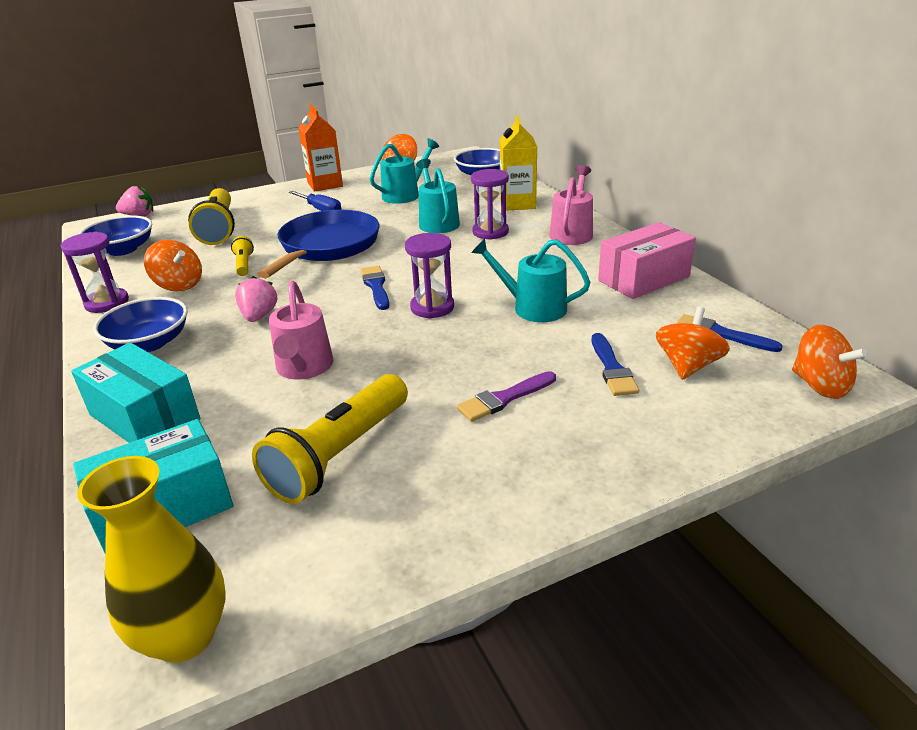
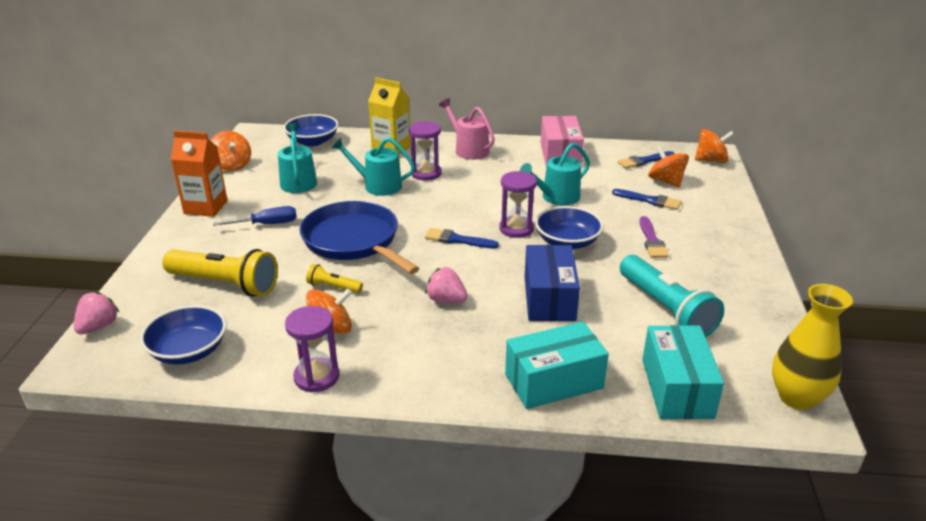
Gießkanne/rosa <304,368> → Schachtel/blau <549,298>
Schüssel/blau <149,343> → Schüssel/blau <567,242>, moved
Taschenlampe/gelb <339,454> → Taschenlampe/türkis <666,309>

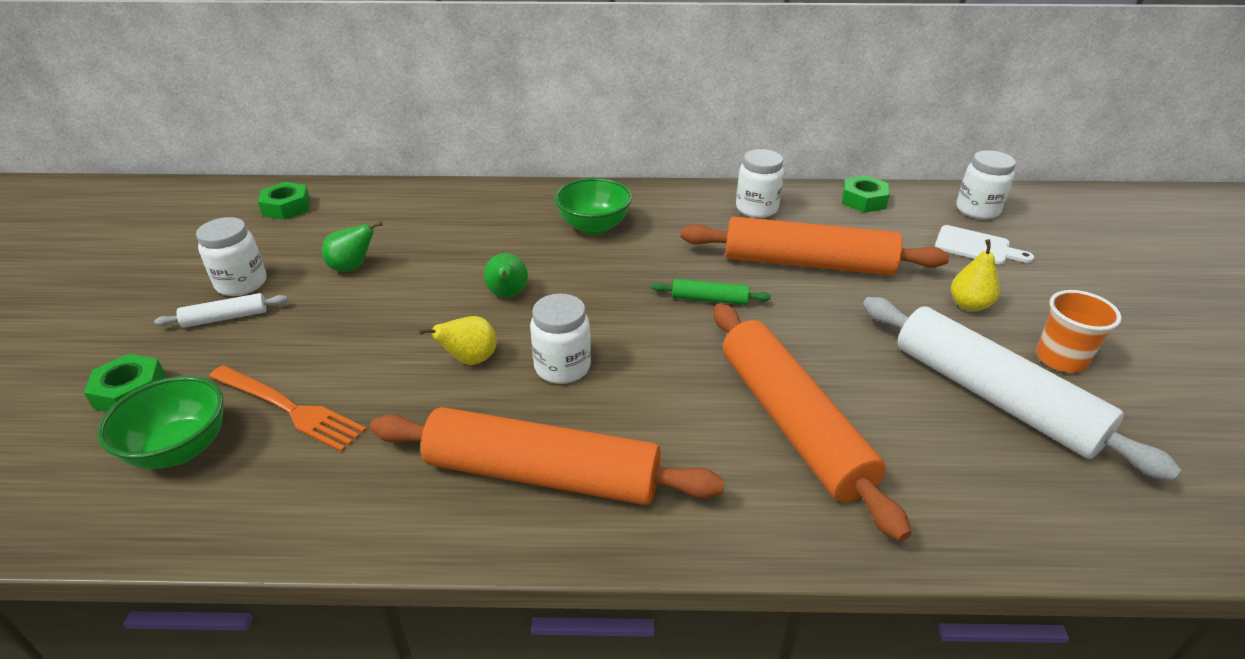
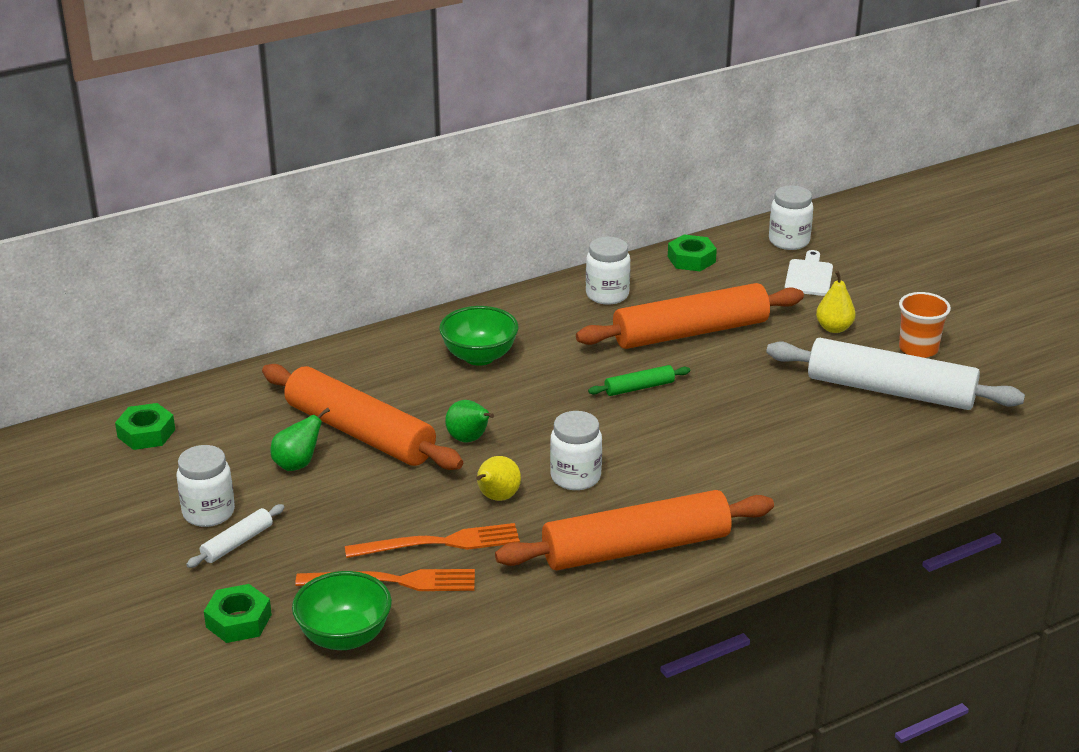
Schneidebrett/weiß <976,246> → Schneidebrett/weiß <809,276>, 75 degrees counterclockwise
Nudelholz/orange <792,423> → Nudelholz/orange <360,433>, moved
- → Gabel/orange <439,543>

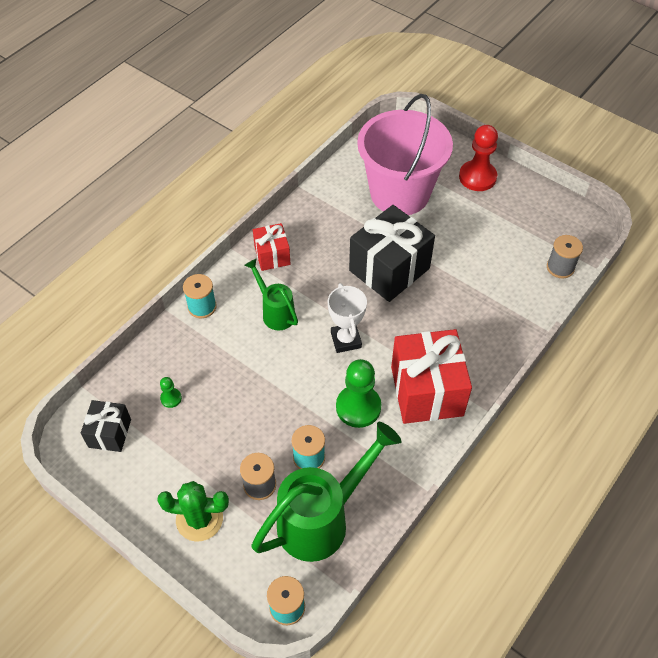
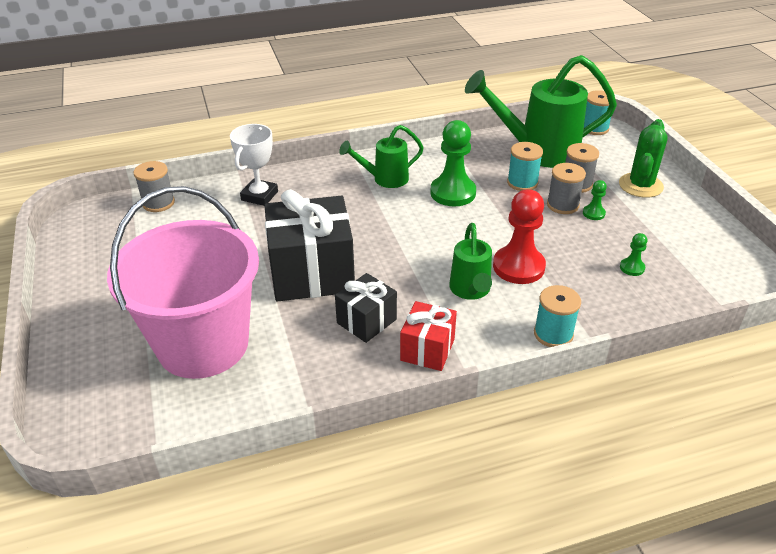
Bauer/rot <477,177> → Bauer/rot <518,267>, moved
Pokal/weiß <346,340> → Pokal/weiß <259,196>, moved
Geschenk/rot <426,391> → Gießkanne/grün <384,179>
Geschenk/schwarz <110,433> → Geschenk/schwarz <366,321>, moved
Kaktus/grün <199,519> → Kaktus/grün <640,185>, 75 degrees clockwise
- → Garnrolle/grau <562,205>
- → Bauer/grün <593,213>

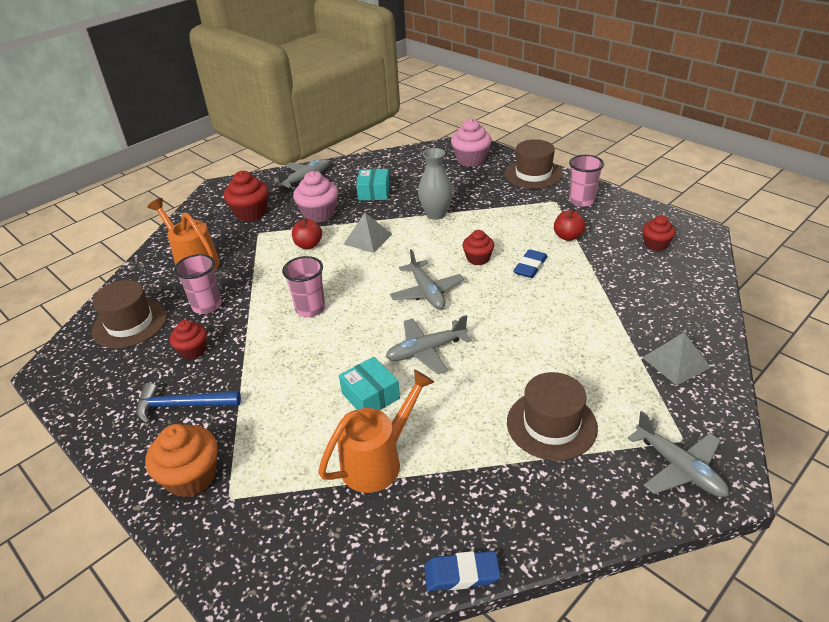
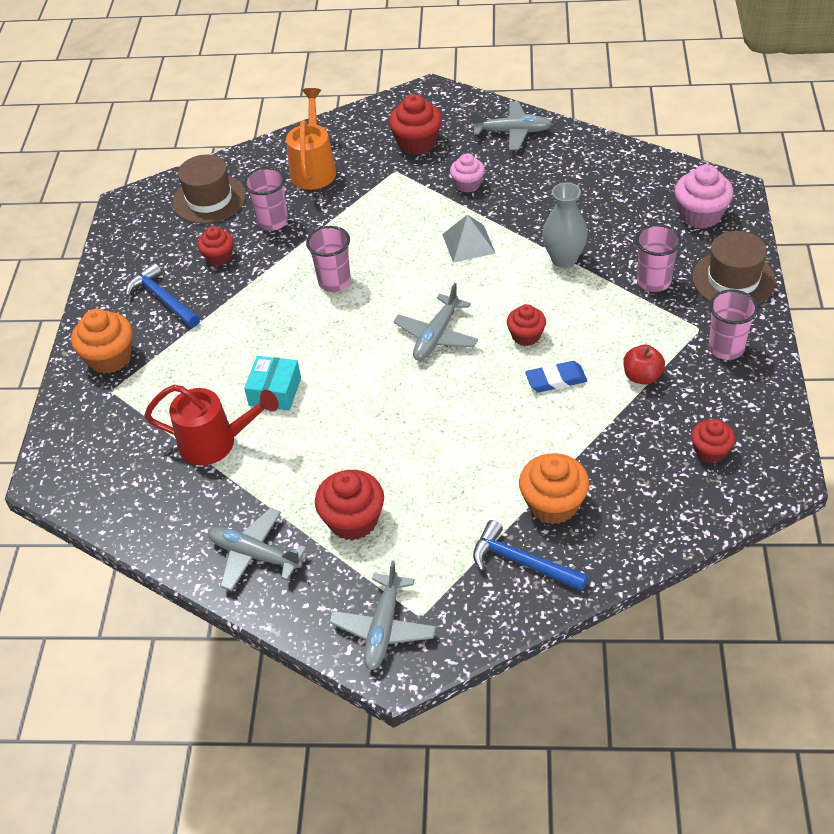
Schachtel/türkis <374,192> → -
Muffin/rosa <319,214> → Muffin/rosa <468,184>, x0.64
Apfel/rot <308,245> → -
Flugzeug/grau <426,351> → Flugzeug/grau <254,555>, moved
Pyramide/grau <676,362> → Hammer/blau <522,562>
Gießkanne/orange <378,460> → Gießkanne/rot <216,443>
Hut/braun <551,424> → Muffin/rot <353,520>
Radiergummi/blau <461,574> → -
- → Becher/rosa <653,282>
- → Muffin/orange <553,504>

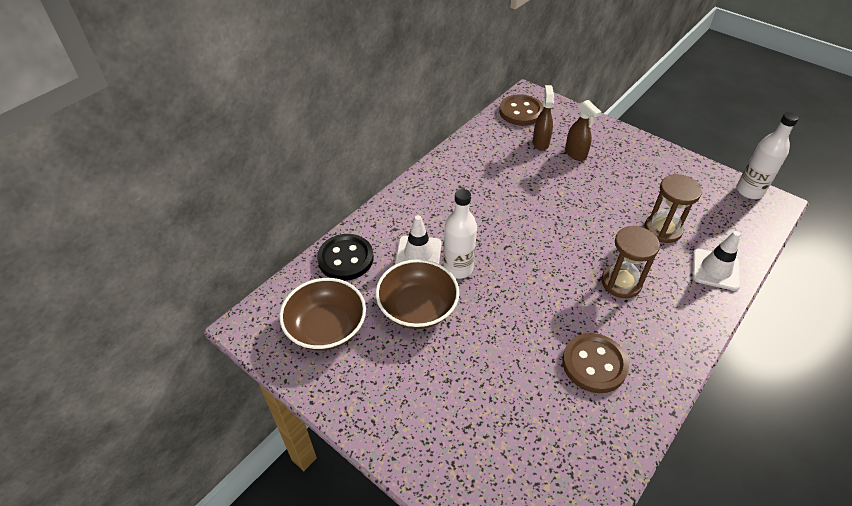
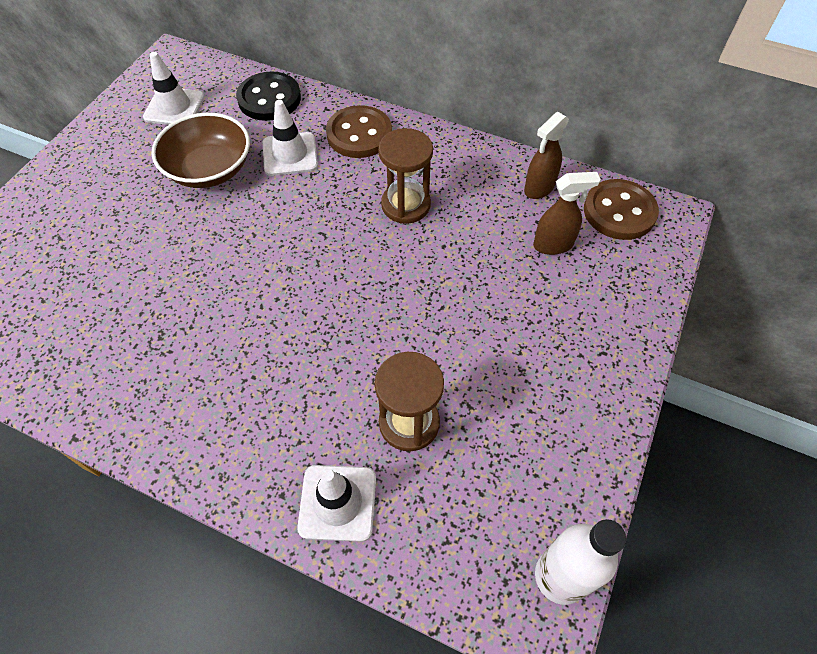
Sprühflasche/braun <575,154> → Sprühflasche/braun <539,188>, moved
Flasche/weiß <458,268> → -
Sanduhr/braun <621,282> → Sanduhr/braun <406,205>, moved
Schüssel/braun <326,327> → Leitkegel/weiß <174,107>
Knopf/braun <594,364> → Knopf/braun <359,134>, moved

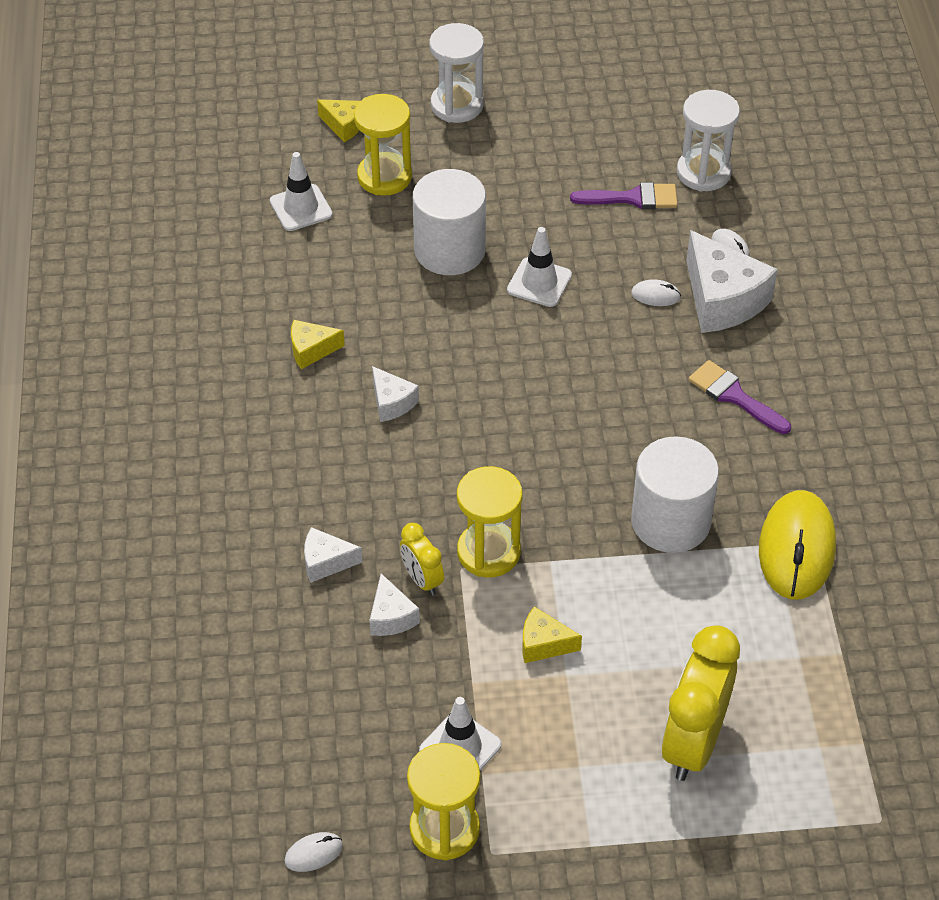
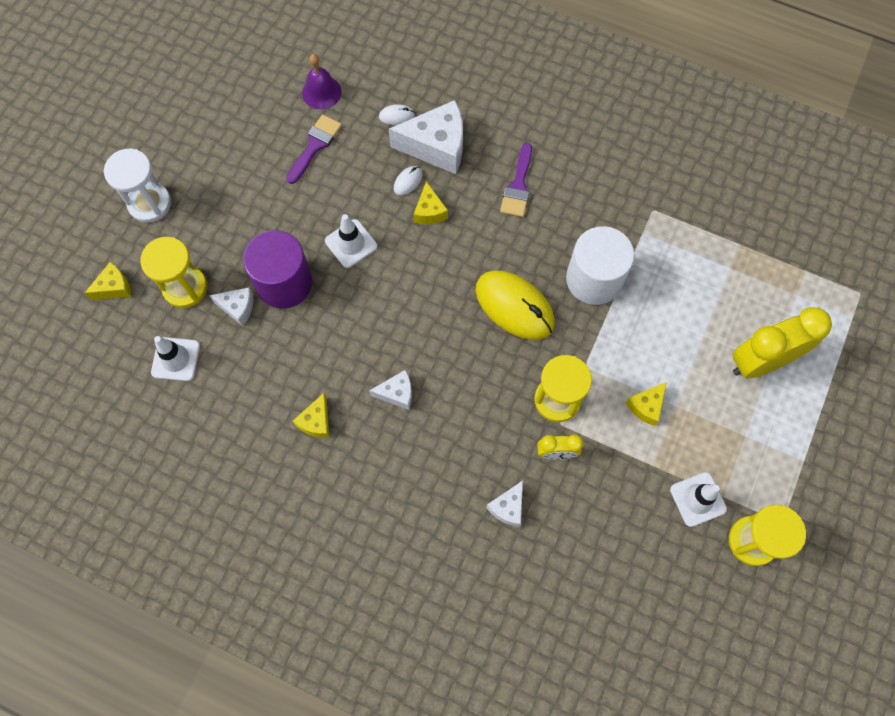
Sanduhr/weiß <703,172> → Glocke/lila <321,92>
Vollzylinder/weiß <449,250> → Vollzylinder/lila <284,283>
Pinsel/lila <734,396> → Pinsel/lila <518,186>, 60 degrees counterclockwise
Computermaus/gelb <796,549> → Computermaus/gelb <514,306>, moved
Käse/weiß <391,617> → Käse/weiß <238,307>, moved
Wecker/gelb <693,743> → Wecker/gelb <761,361>, 105 degrees clockwise
Computermaus/weiß <313,853> → -
- → Käse/gelb <429,211>

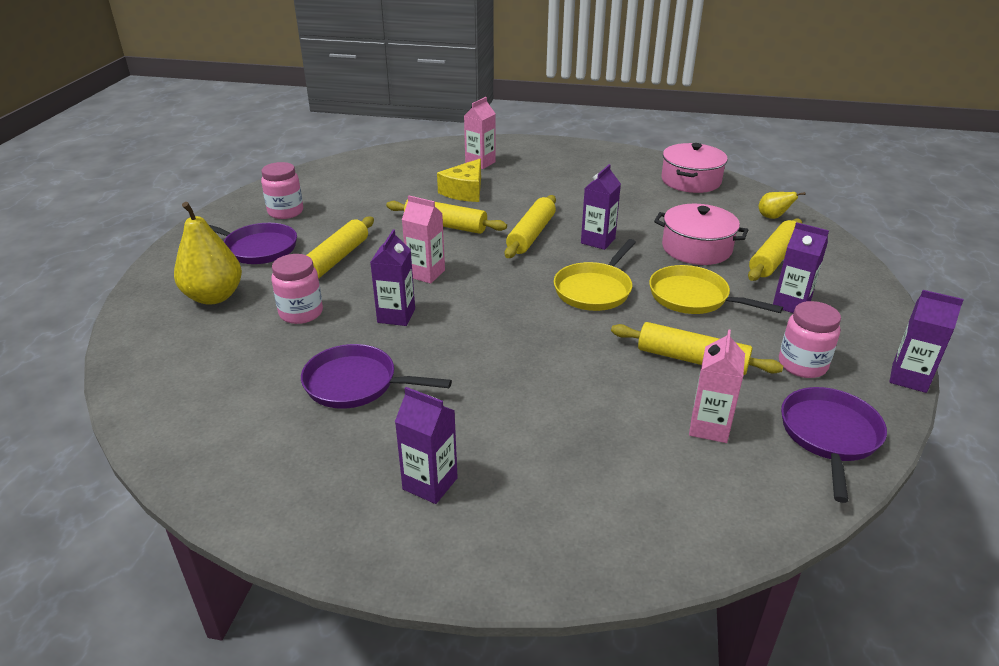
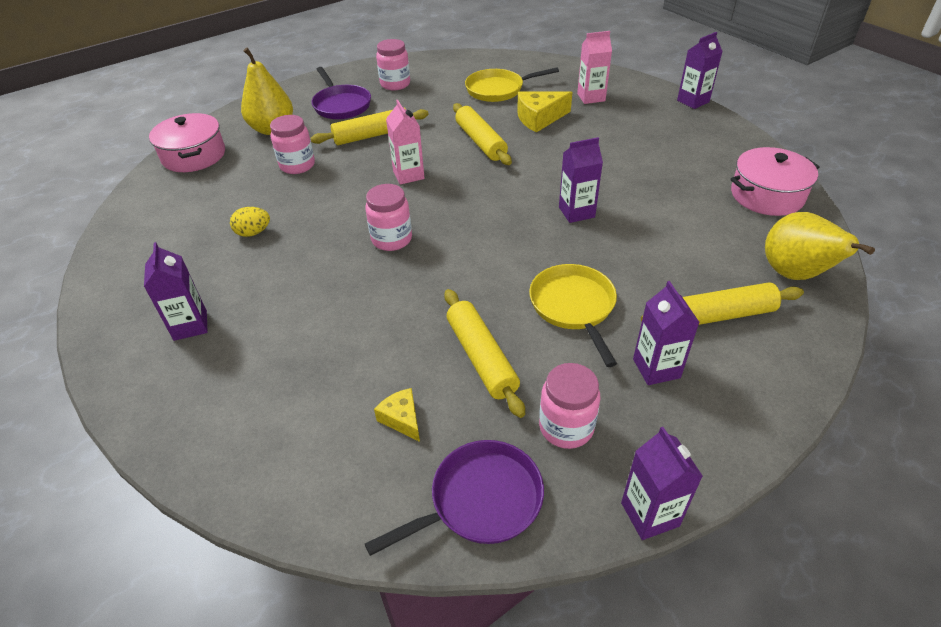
Birne/gelb <772,217> → Birne/gelb <794,274>, x1.98
Nudelholz/gelb <531,235> → -
Kochtopf/rosa <696,248> → Kochtopf/rosa <194,156>, moved
Getränkekarton/lila <396,316> → Getränkekarton/lila <693,101>, moved
Pfanne/gelb <594,290> → Pfanne/gelb <498,89>, moved
Getränkekarton/rosa <709,427> → Käse/gelb <402,419>
Pfanne/lila <356,384> → Ei/gelb <253,233>
- → Einmachglas/rosa <391,239>

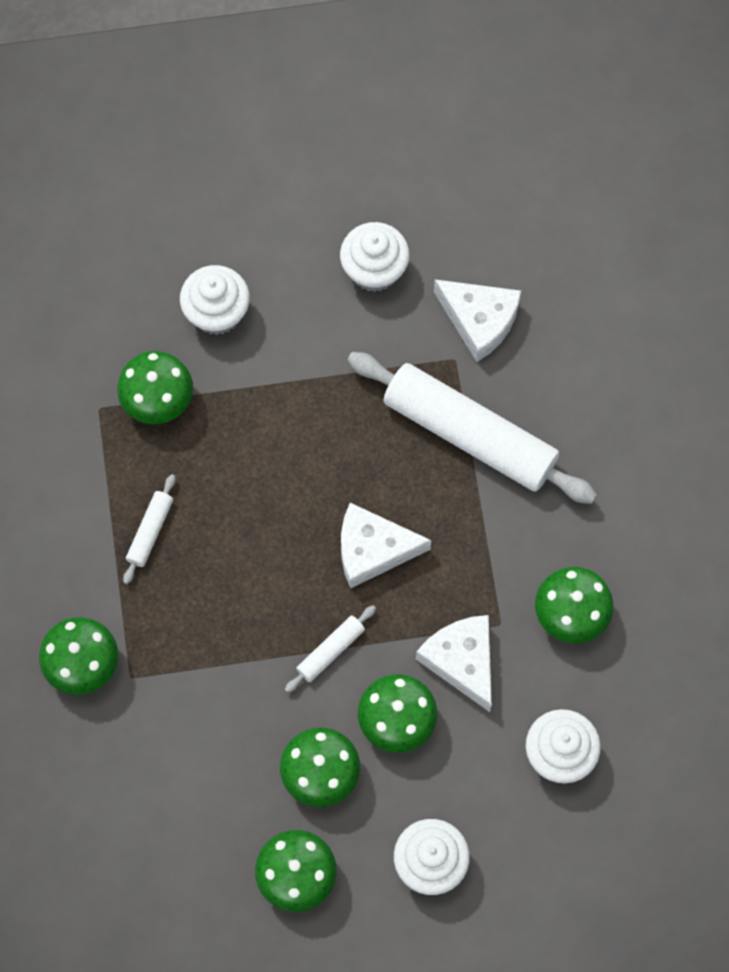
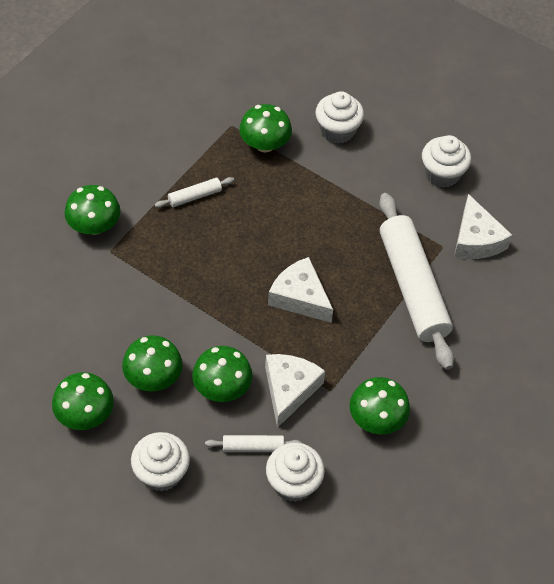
Nudelholz/weiß <330,651> → Nudelholz/weiß <253,447>, moved

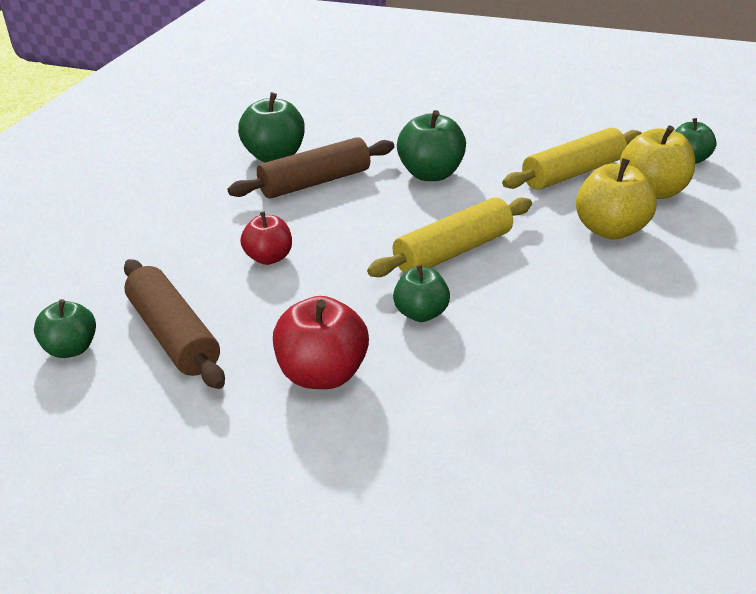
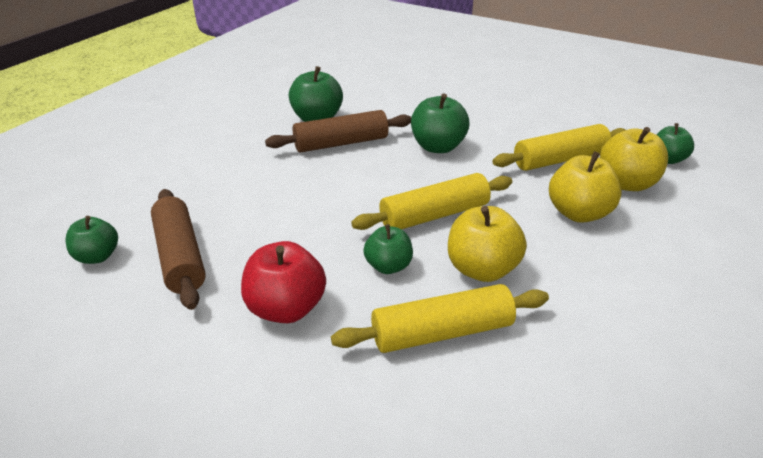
Apfel/rot <269,258> → -
- → Apfel/gelb <482,269>
- → Nudelholz/gelb <442,332>

